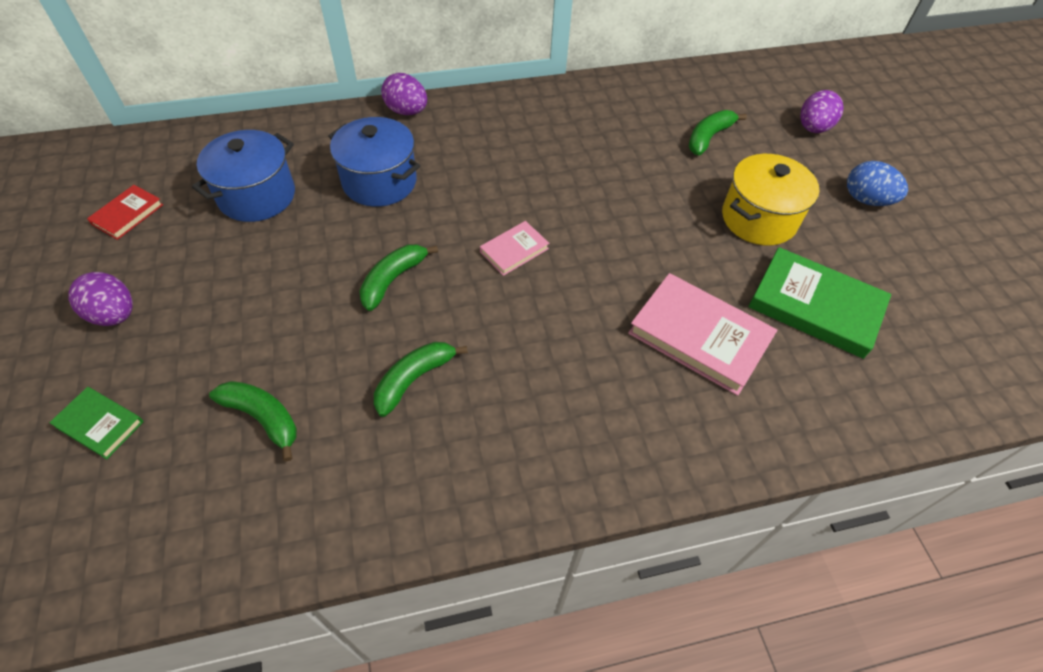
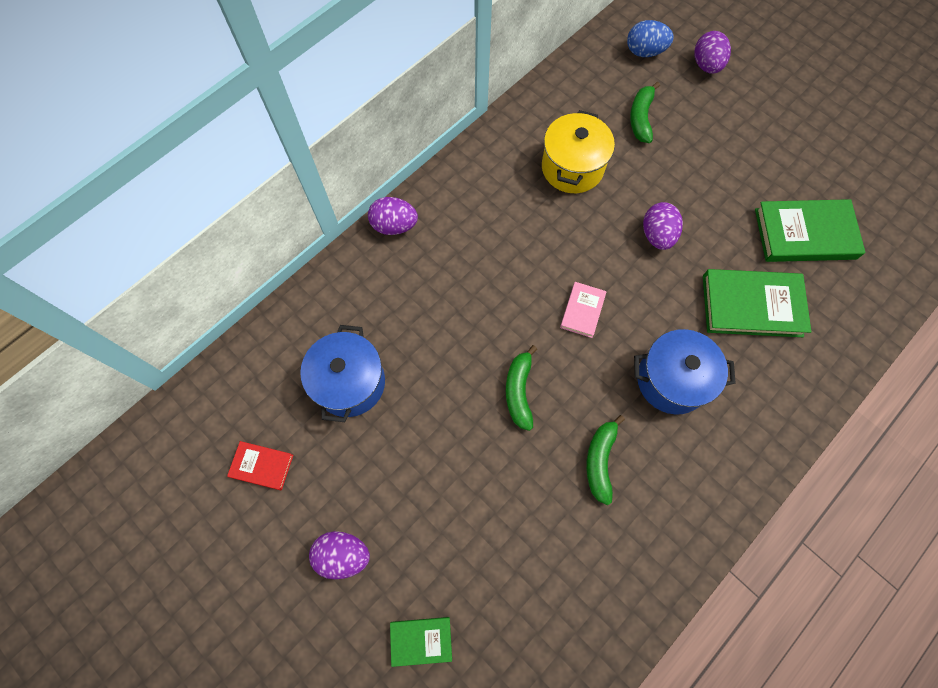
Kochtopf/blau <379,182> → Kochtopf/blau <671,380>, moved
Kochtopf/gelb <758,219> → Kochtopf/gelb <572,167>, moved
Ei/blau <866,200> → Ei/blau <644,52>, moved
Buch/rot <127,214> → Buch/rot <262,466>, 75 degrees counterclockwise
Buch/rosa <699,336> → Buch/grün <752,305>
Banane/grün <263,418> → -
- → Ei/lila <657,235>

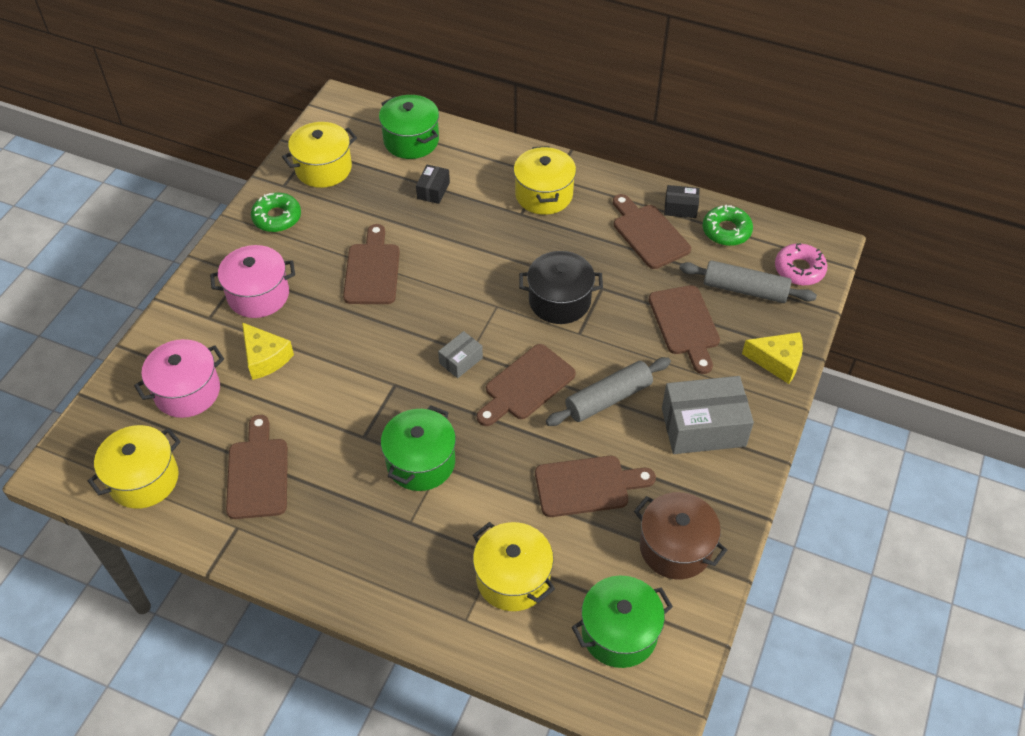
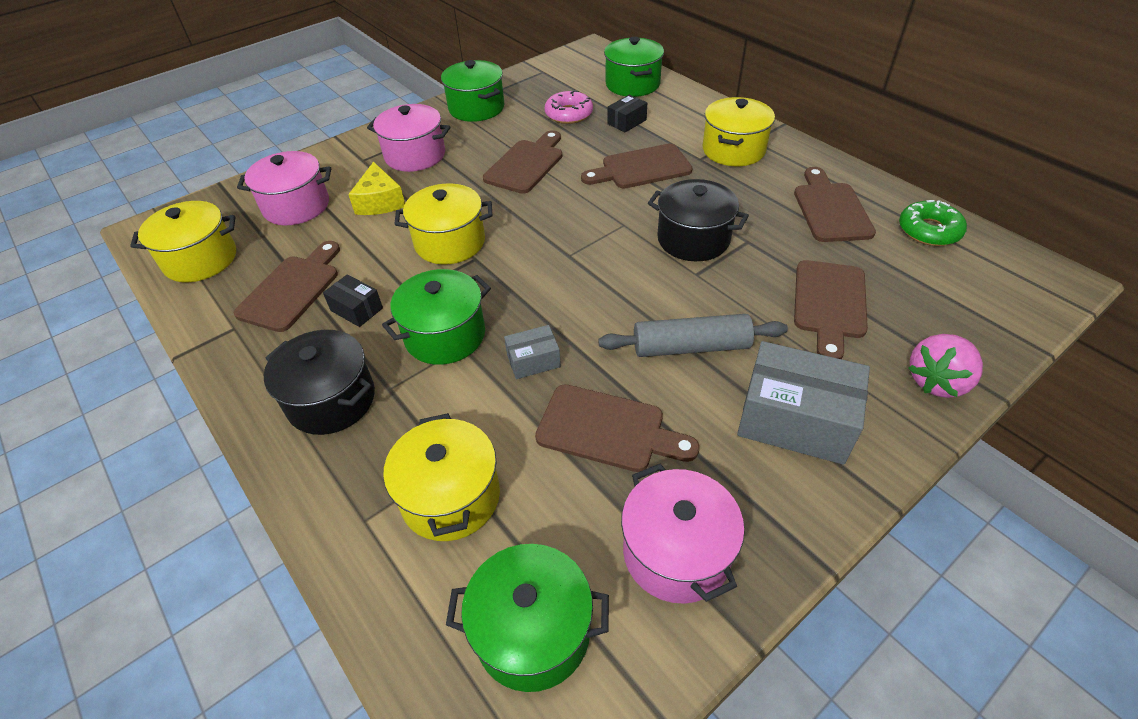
Kochtopf/gelb <323,168> → Kochtopf/gelb <450,242>, moved
Schachtel/schwarz <680,208> → Schachtel/schwarz <356,309>, moved
Donut/grün <277,217> → Kochtopf/grün <476,108>
Donut/rosa <799,269> → Donut/rosa <569,114>, moved
Nudelholz/grau <745,290> → -
Schachtel/grau <461,360> → Schachtel/grau <533,360>, moved
Käse/gelb <777,361> → Erdbeere/rosa <937,381>
Schneidebrett/braun <526,385> → Schneidebrett/braun <641,168>, moved
Kochtopf/braun <675,548> → Kochtopf/rosa <676,552>
- → Kochtopf/schwarz <331,400>

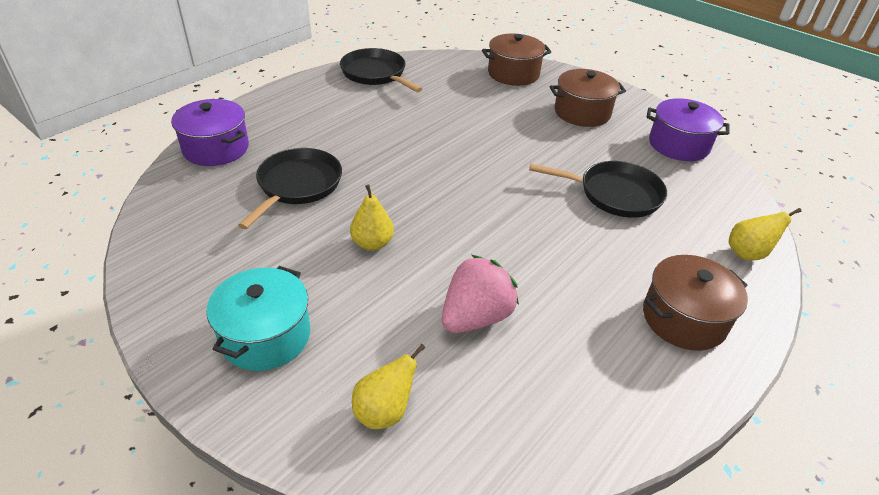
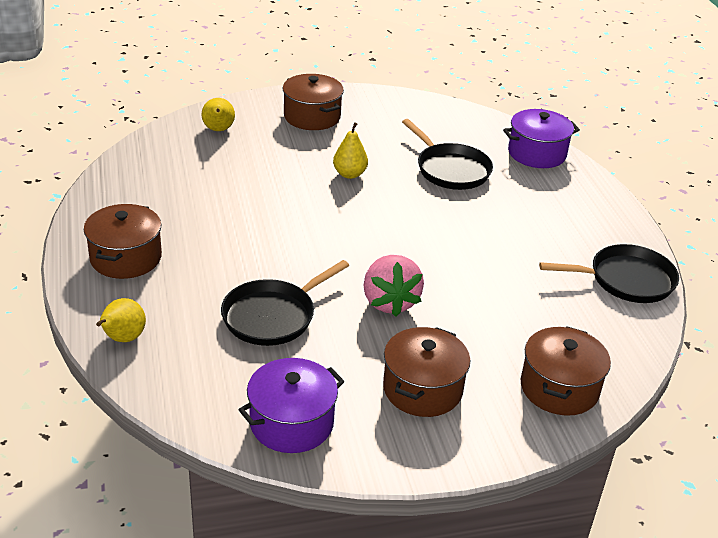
Erdbeere/rosa <475,317> → Erdbeere/rosa <389,302>, moved
Kochtopf/türkis <265,336> → Kochtopf/braun <312,117>

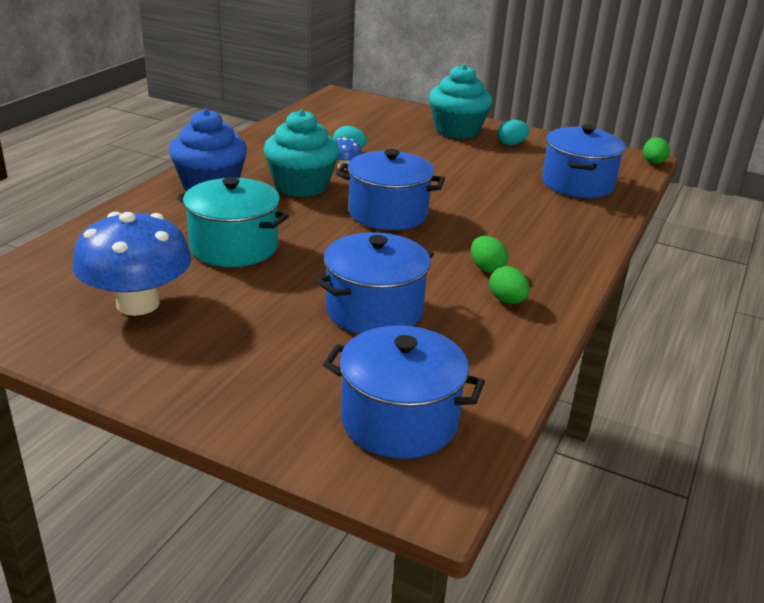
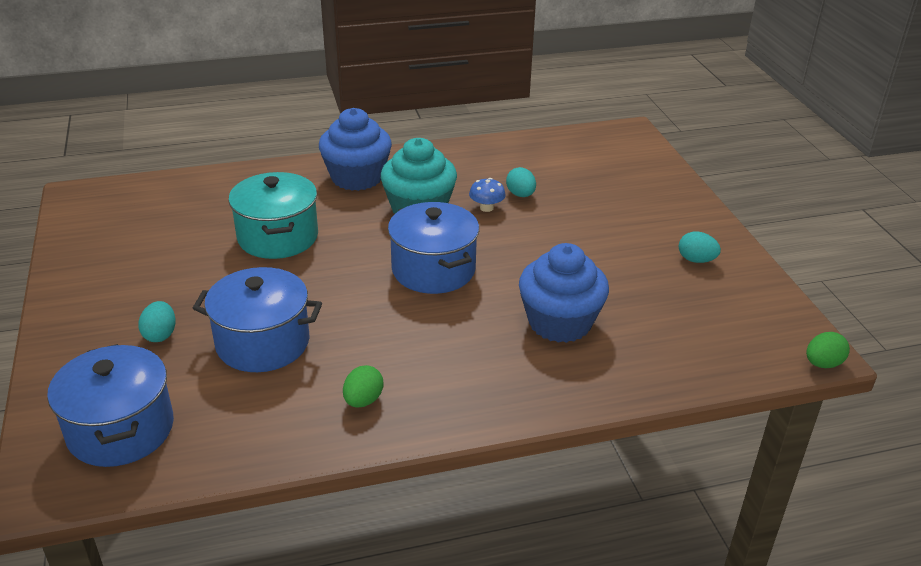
Muffin/türkis <457,130> → -
Kochtopf/blau <577,184> → -
Pilz/blau <138,304> → -
Ei/grün <486,268> → -
- → Muffin/blau <560,322>
- → Ei/türkis <160,335>

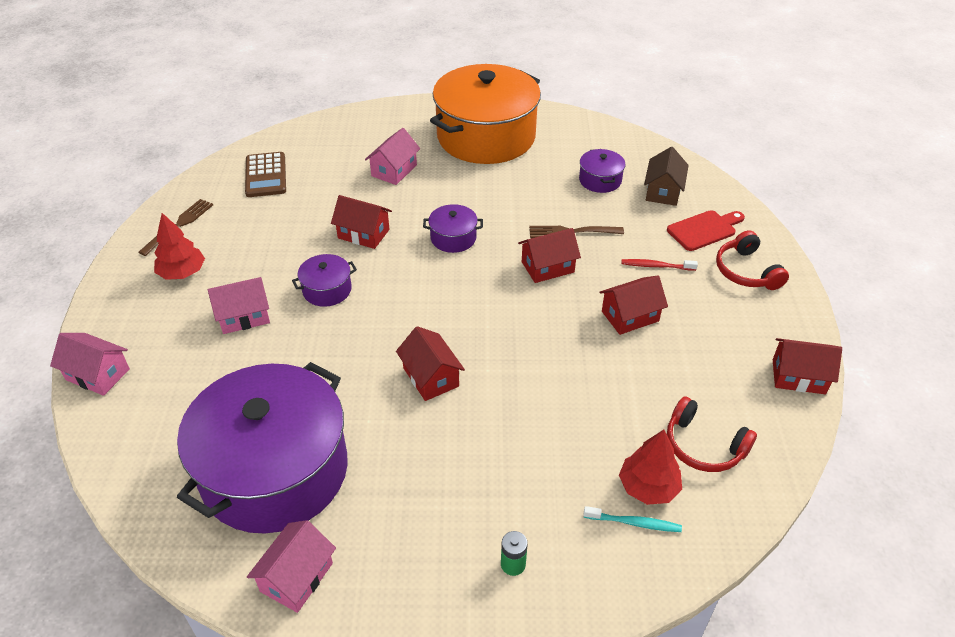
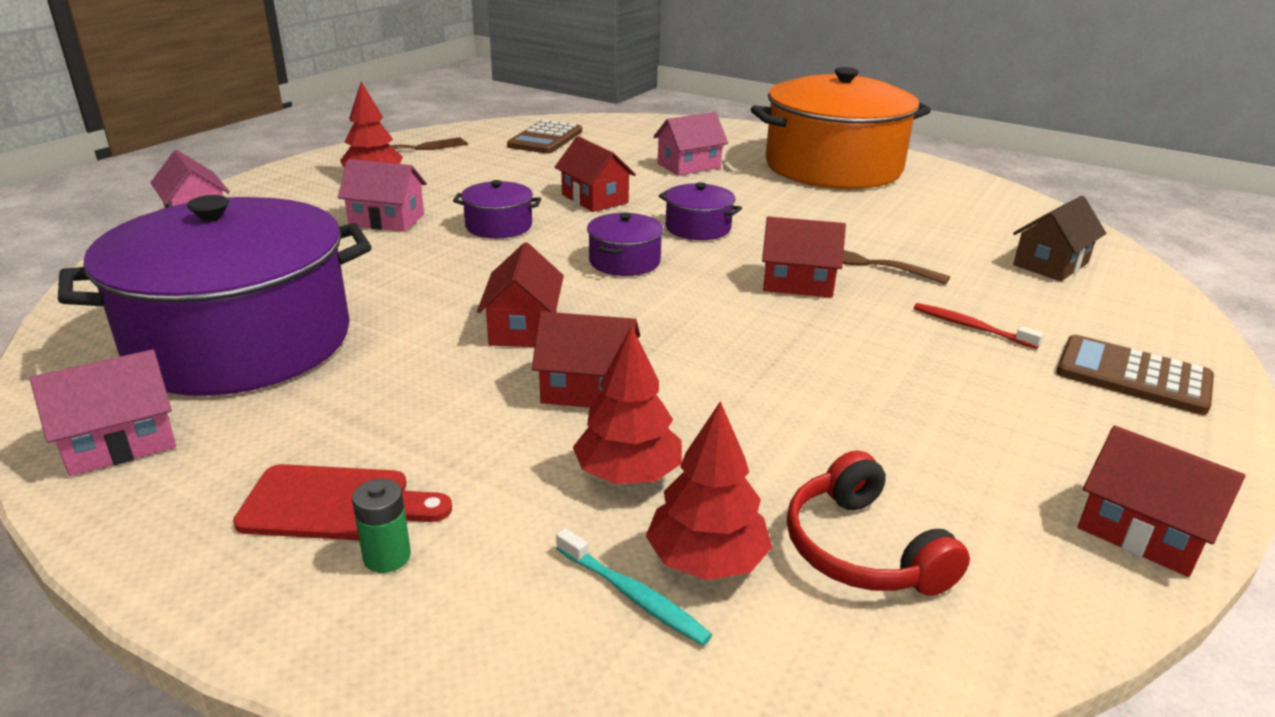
Kochtopf/lila <600,180> → Kochtopf/lila <624,261>, moved
Schneidebrett/rot <704,230> → Schneidebrett/rot <335,504>, moved
Kopfhörer/rot <746,271> → Taschenrechner/braun <1133,376>
Haus/rot <630,316> → Haus/rot <588,389>, moved
- → Baum/rot <628,474>

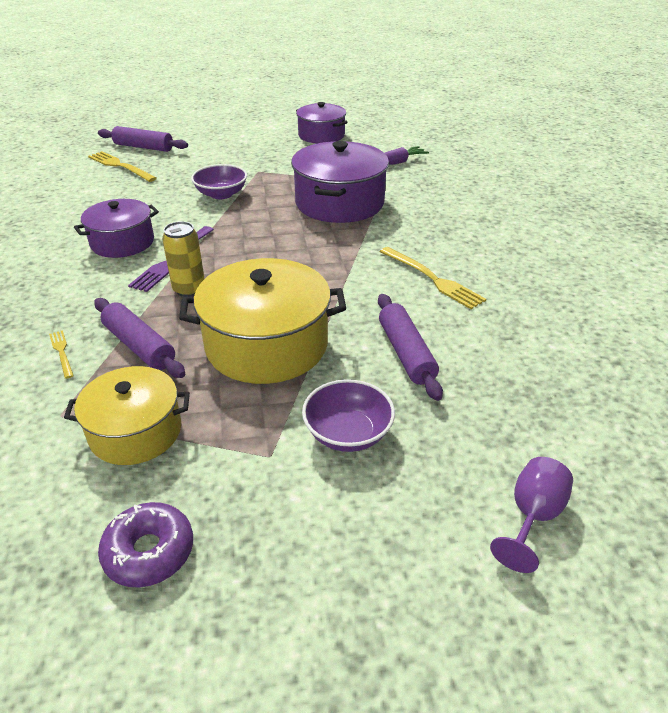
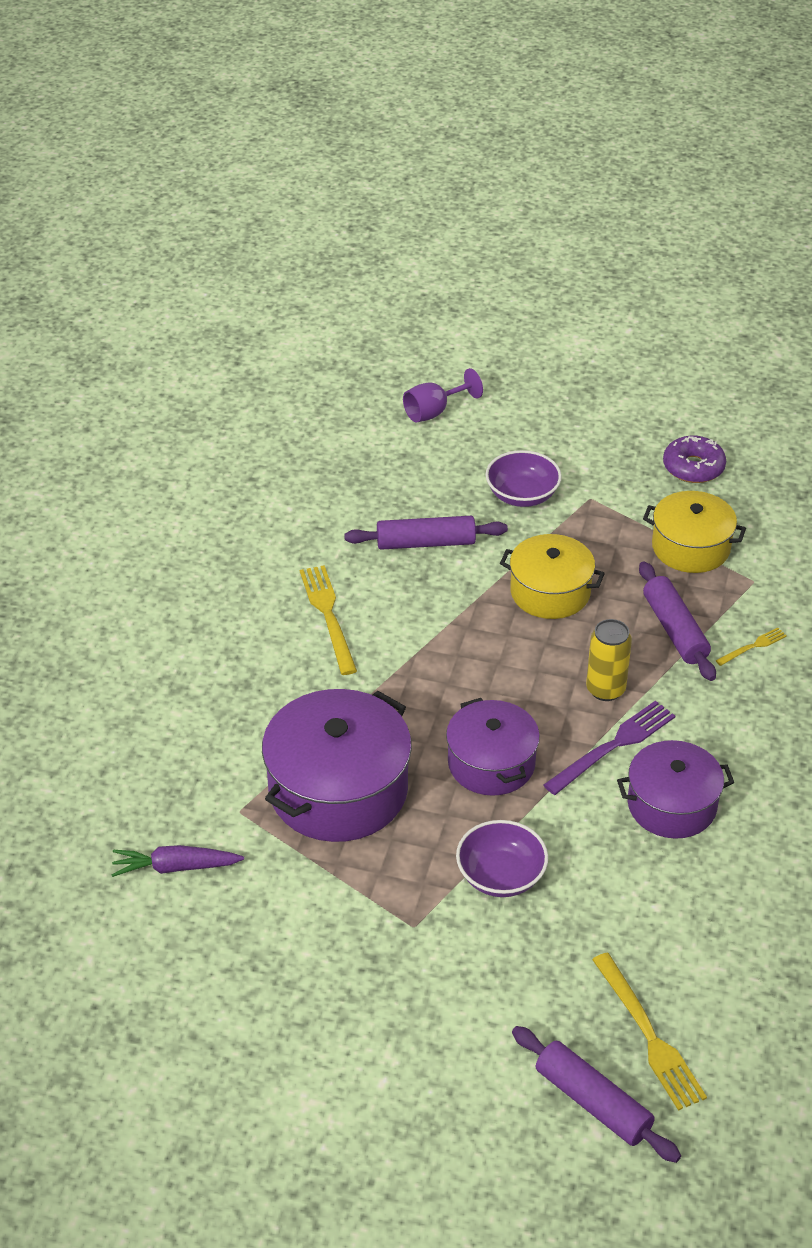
Kochtopf/lila <321,135> → Kochtopf/lila <491,763>, moved
Kochtopf/gelb <266,345> → Kochtopf/gelb <550,592>, x0.64
Nudelholz/lila <406,353> → Nudelholz/lila <426,543>, 75 degrees clockwise
Gabel/gelb <62,352> → Gabel/gelb <753,646>, 120 degrees counterclockwise

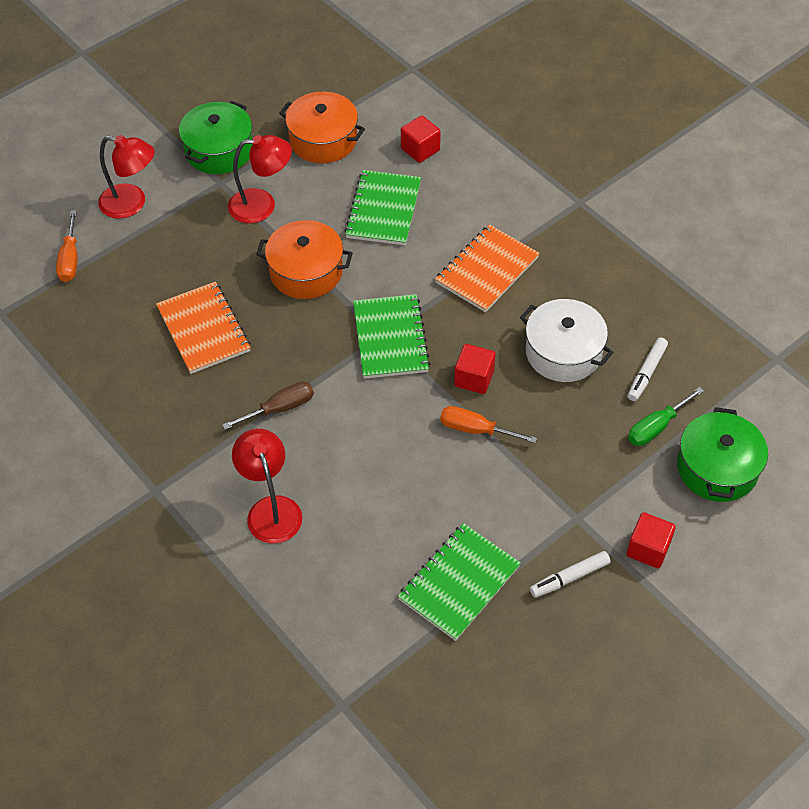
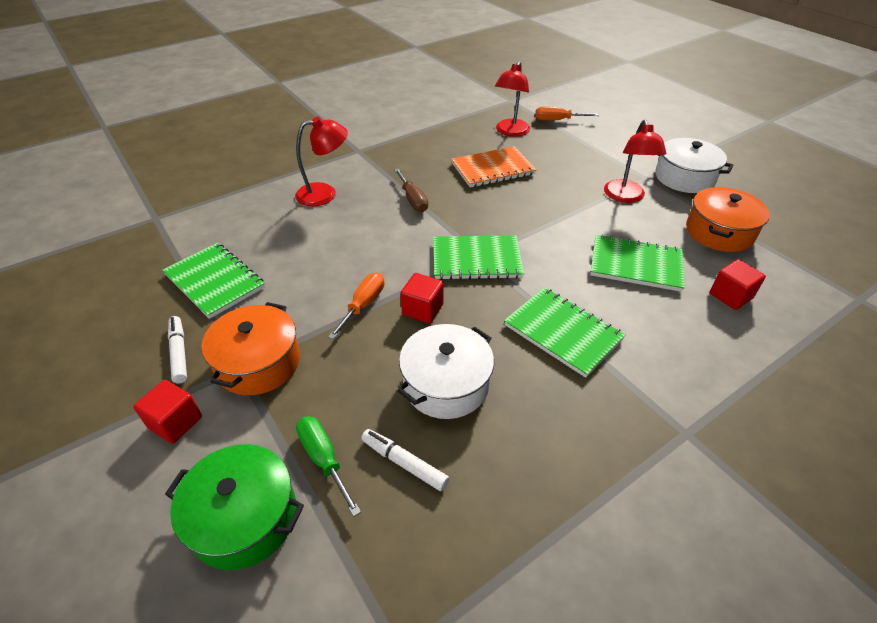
Kochtopf/grün <219,150> → Kochtopf/weiß <684,177>
Lampe/rot <132,204> → Lampe/rot <510,132>, moved
Kochtopf/orange <306,271> → Kochtopf/orange <258,363>, moved
Notizbuch/orange <487,270> → Notizbuch/grün <562,332>

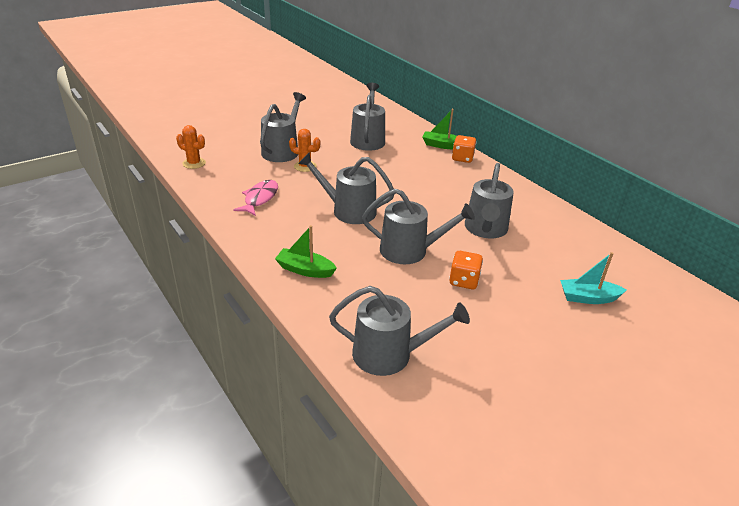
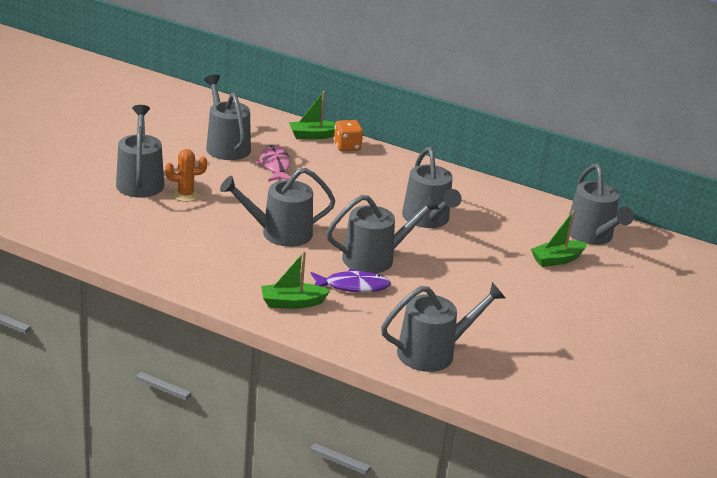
Kaktus/orange <194,163> → -
Fisch/rosa <260,198> → Fisch/rosa <275,165>, moved
Spielwürfel/orange <464,281> → -
Boot/türkis <588,298> → Boot/grün <557,259>
- → Gießkanne/grau <591,235>
- → Fisch/lila <353,286>

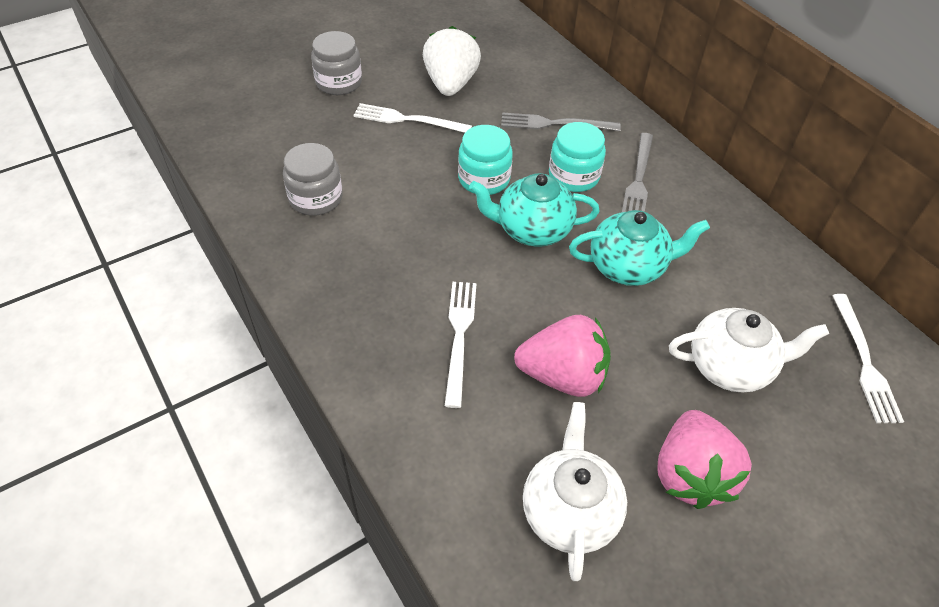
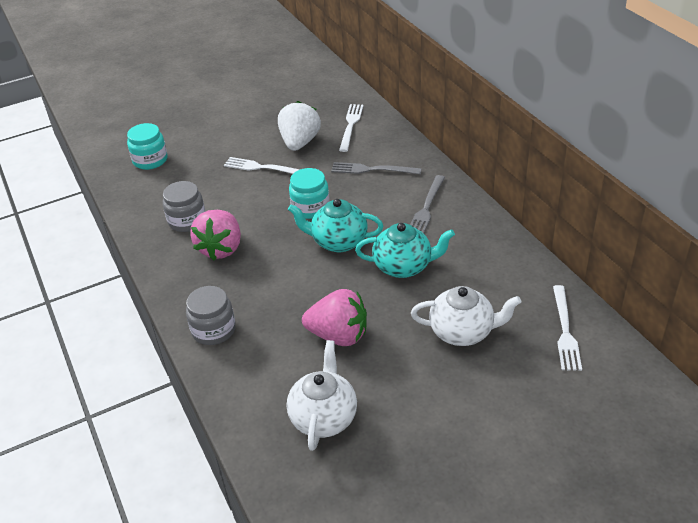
Einmachglas/grau <339,82> → Einmachglas/grau <213,330>, moved
Einmachglas/türkis <573,176> → Einmachglas/türkis <150,160>, moved
Gabel/weiß <459,336> → Gabel/weiß <351,125>, moved
Erdbeere/rosa <690,474> → Erdbeere/rosa <221,248>, moved

